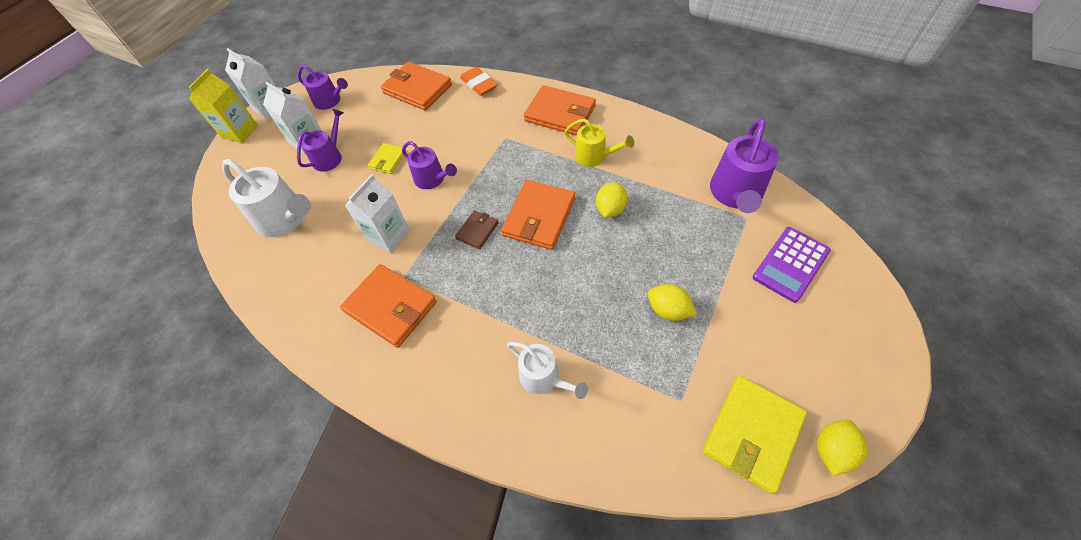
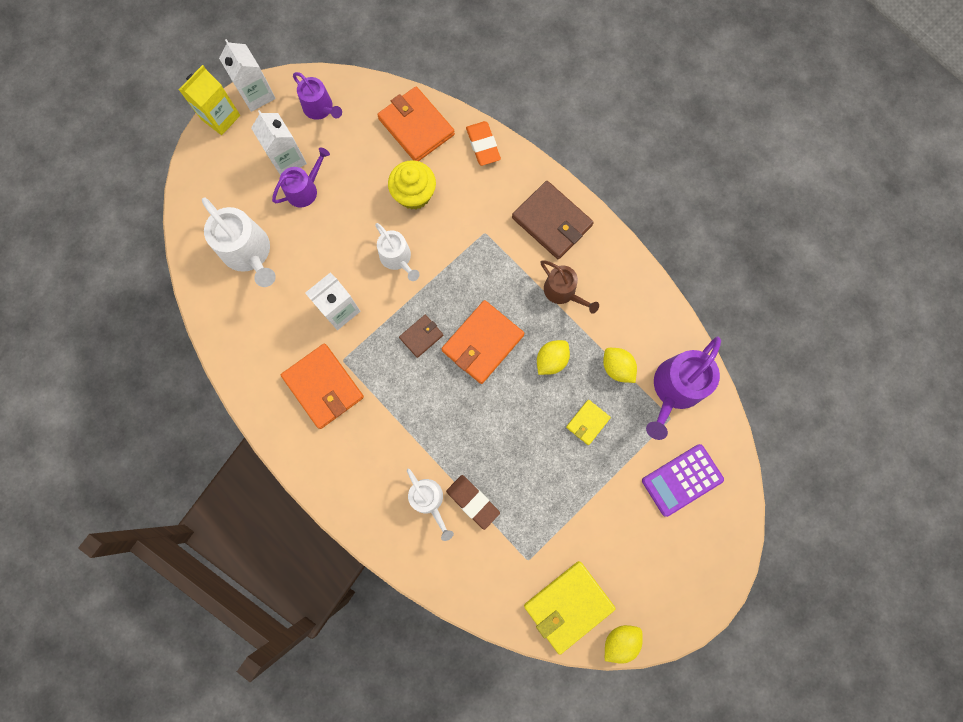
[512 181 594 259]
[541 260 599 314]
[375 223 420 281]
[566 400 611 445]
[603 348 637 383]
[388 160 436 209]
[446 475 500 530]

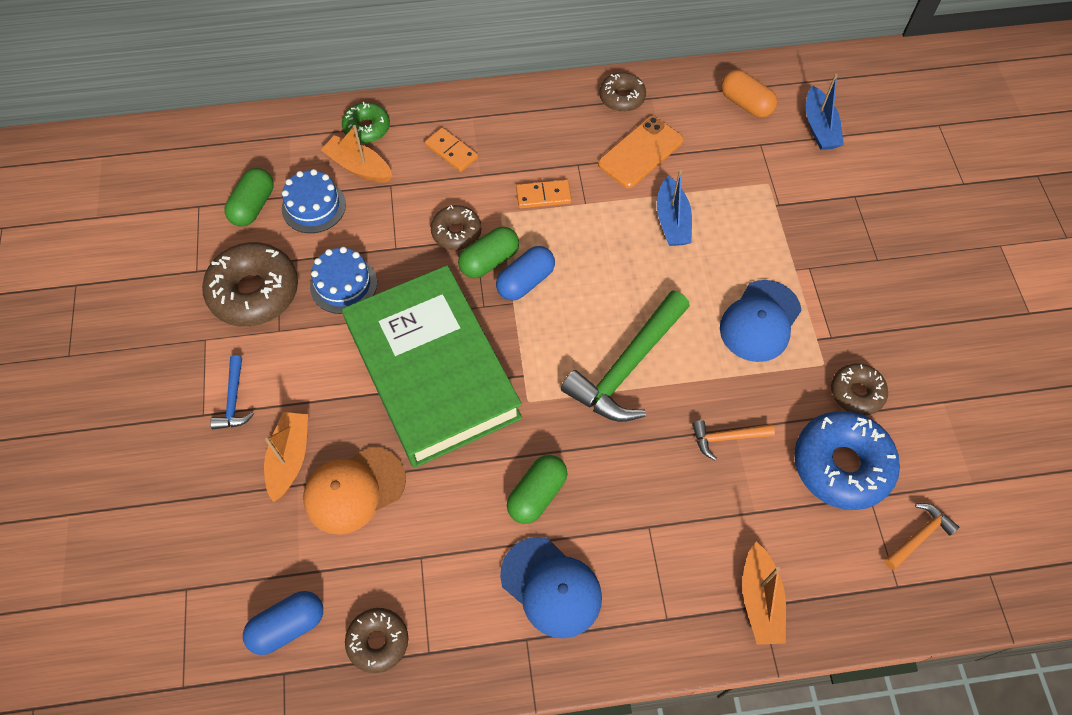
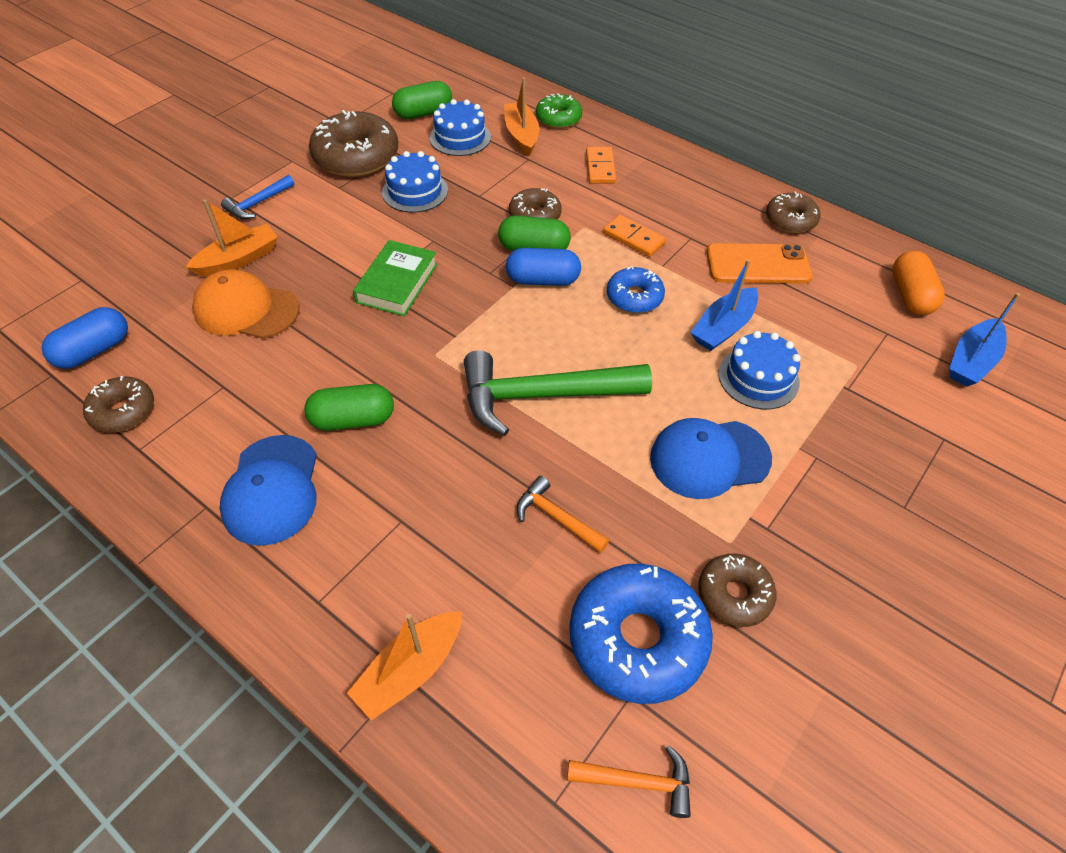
[353 240 438 316]
[42 307 128 369]
[607 266 665 313]
[718 331 801 409]

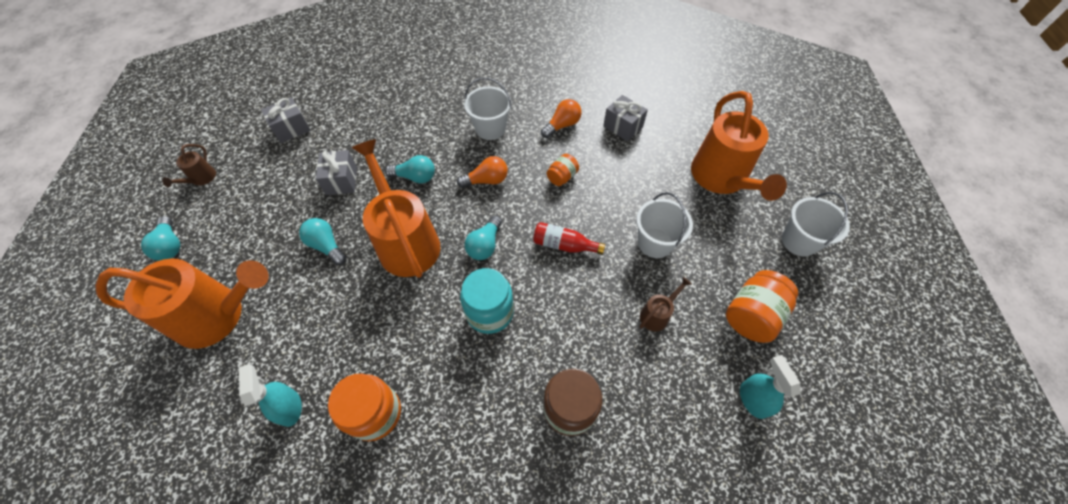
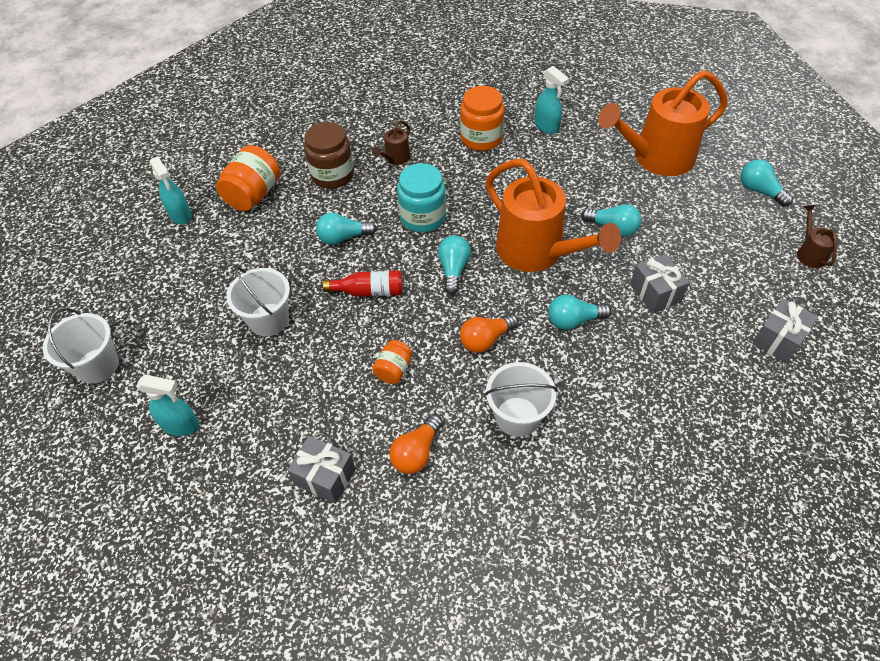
[136 375 199 436]
[216 145 280 211]
[372 120 410 165]
[316 213 377 245]

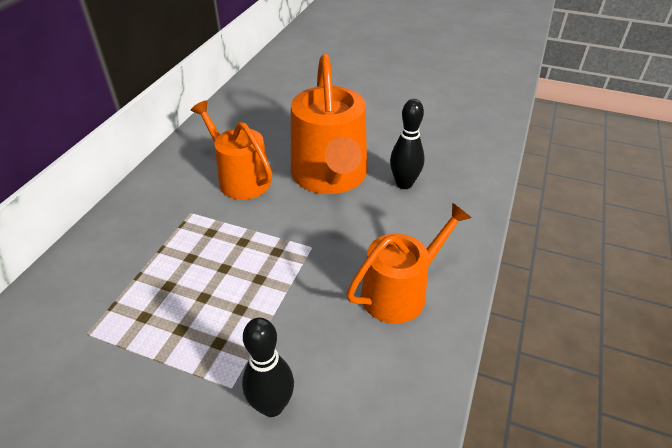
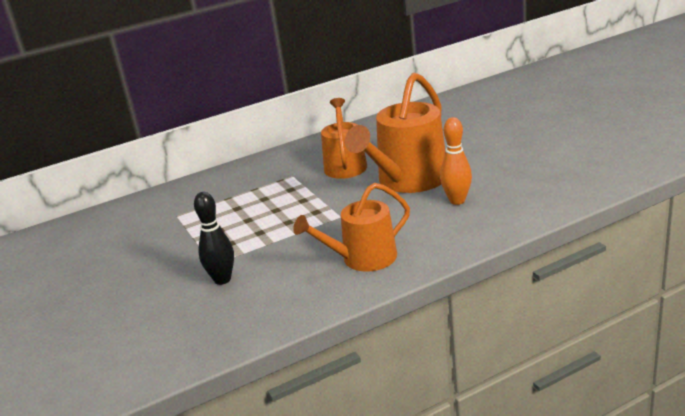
[440 117 472 205]
[293 183 410 272]

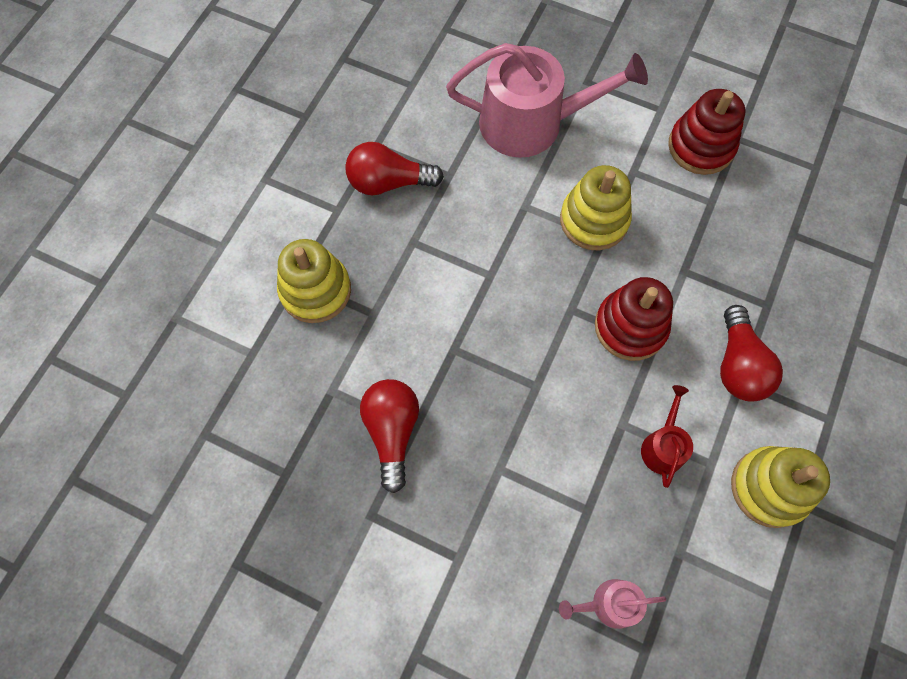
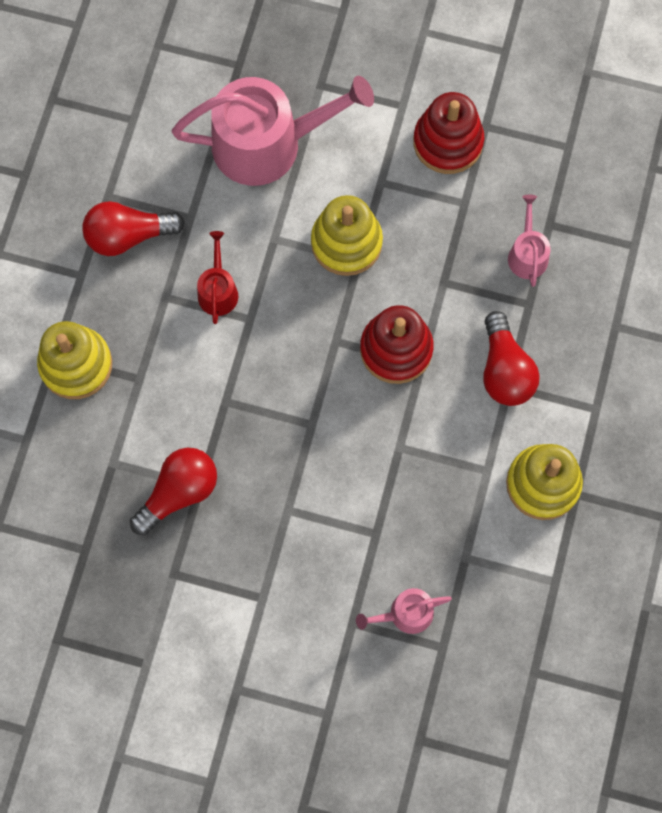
[130 448 217 535]
[197 231 238 324]
[508 195 551 287]

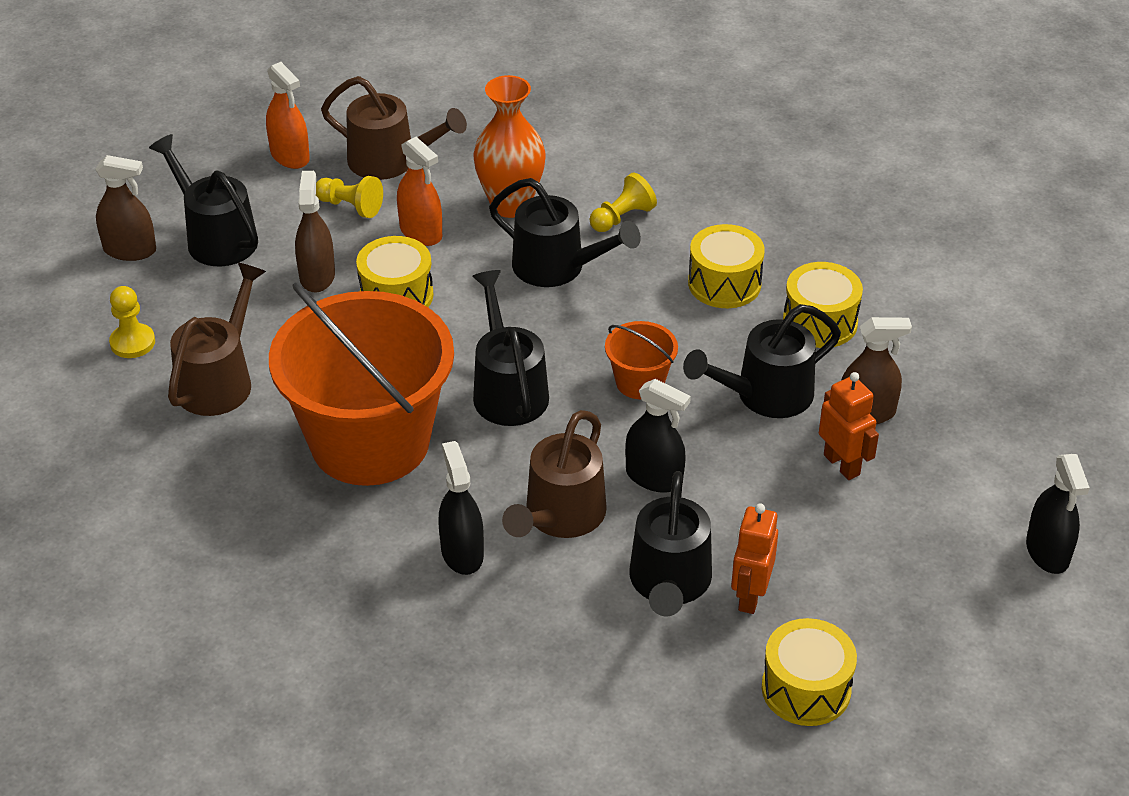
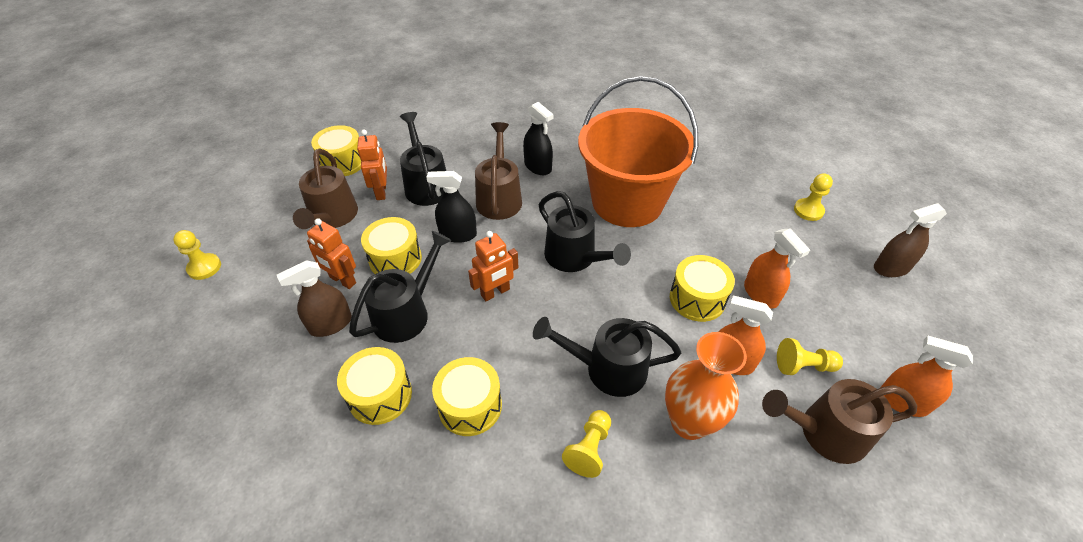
[149 134 258 266] (first image)
[744 229 810 309]
[293 149 358 229]
[468 231 519 301]
[173 230 221 280]
[361 217 422 274]

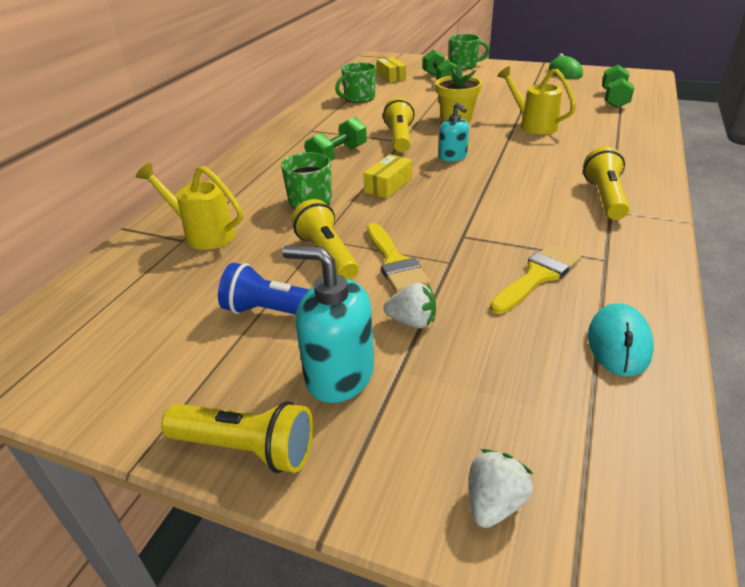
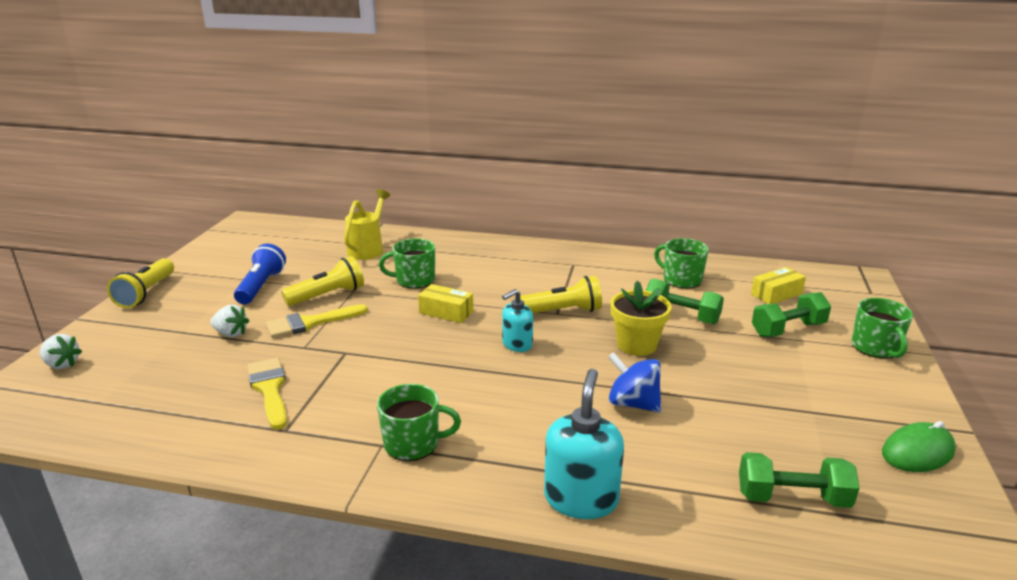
[608 352 661 412]
[646 279 724 325]
[377 384 461 461]
[247 358 287 430]
[544 369 624 519]
[211 305 249 337]
[588 303 654 376] (first image)

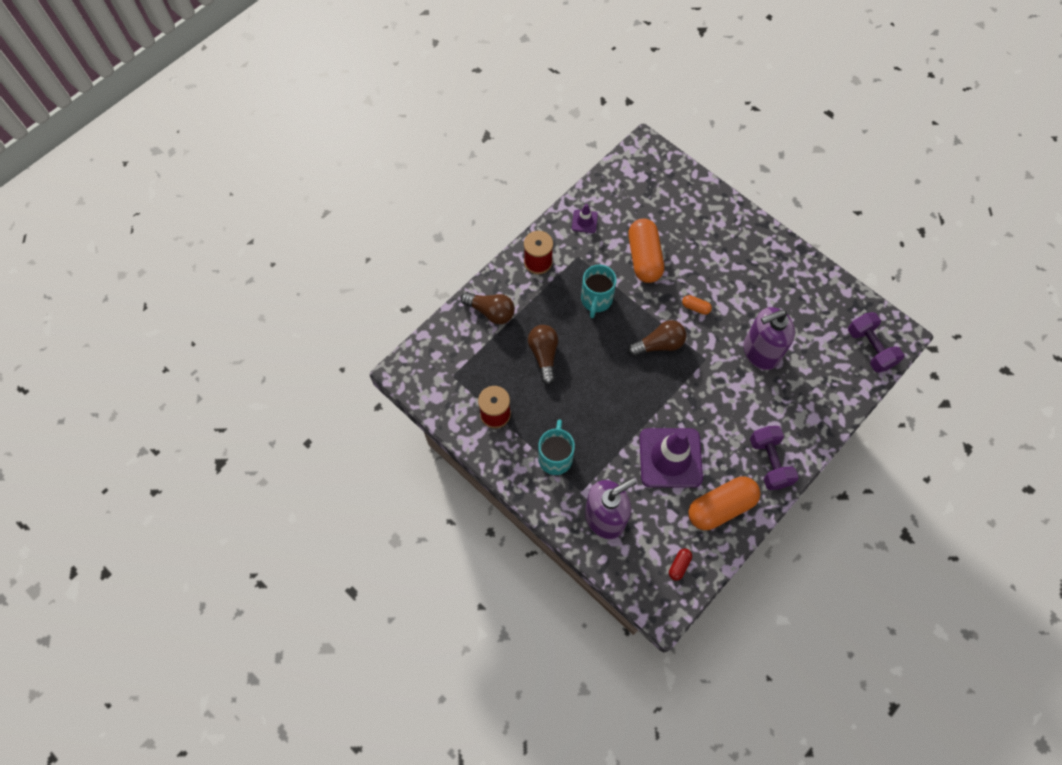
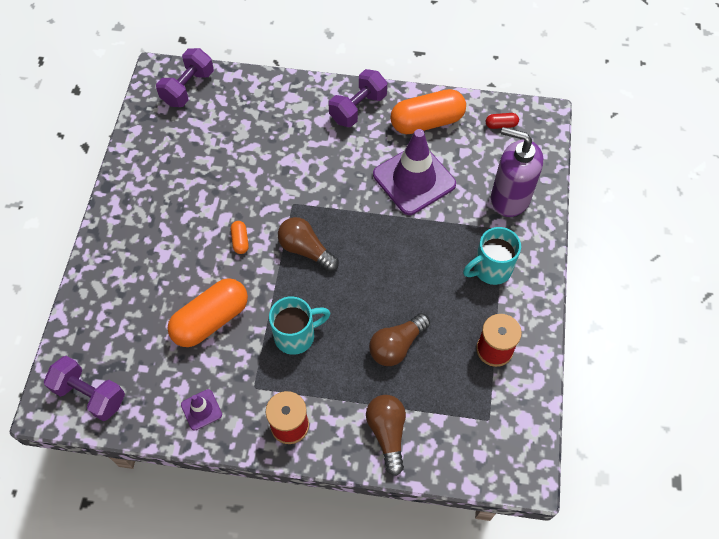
[744 307 795 370] (first image)
[390 89 466 134]
[44 356 125 421]

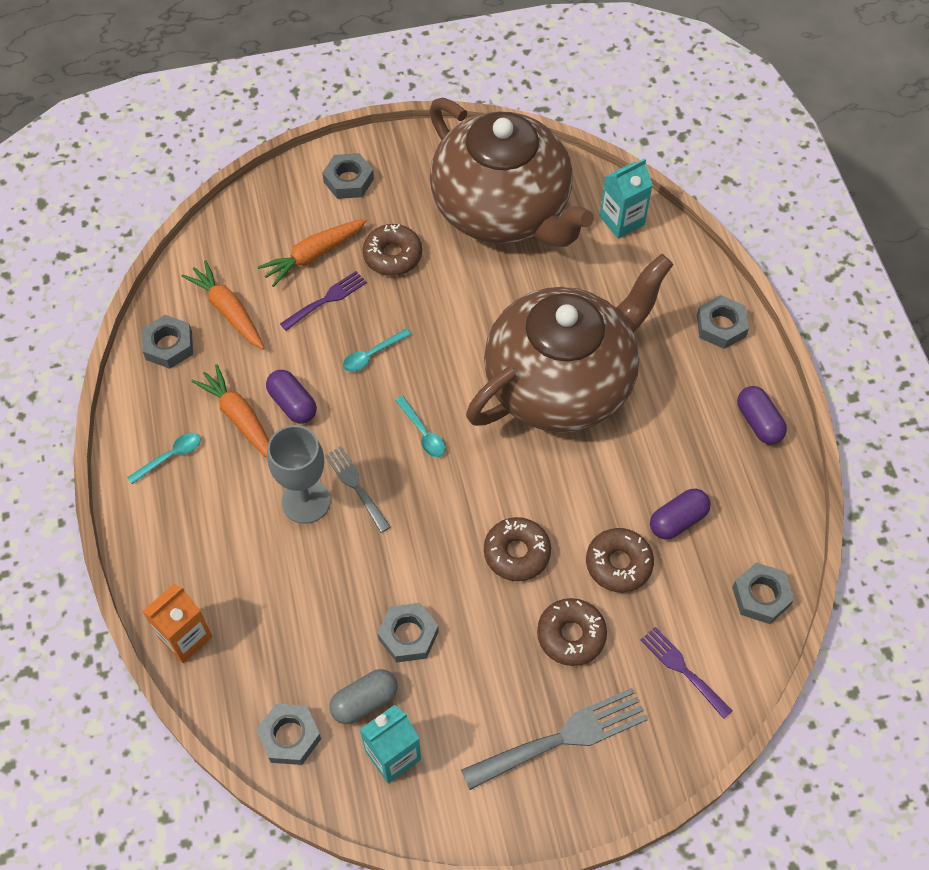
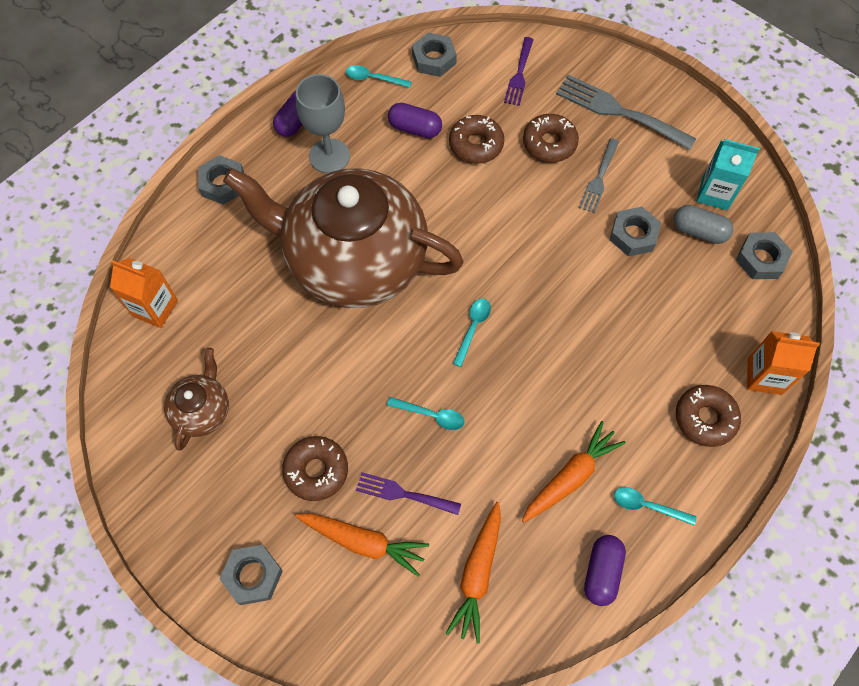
[164 348 229 450]
[110 258 178 328]
[142 315 193 369] (first image)
[522 421 626 522]
[584 535 626 606]
[296 74 350 173]
[579 138 619 213]
[676 385 741 447]
[346 65 412 88]

